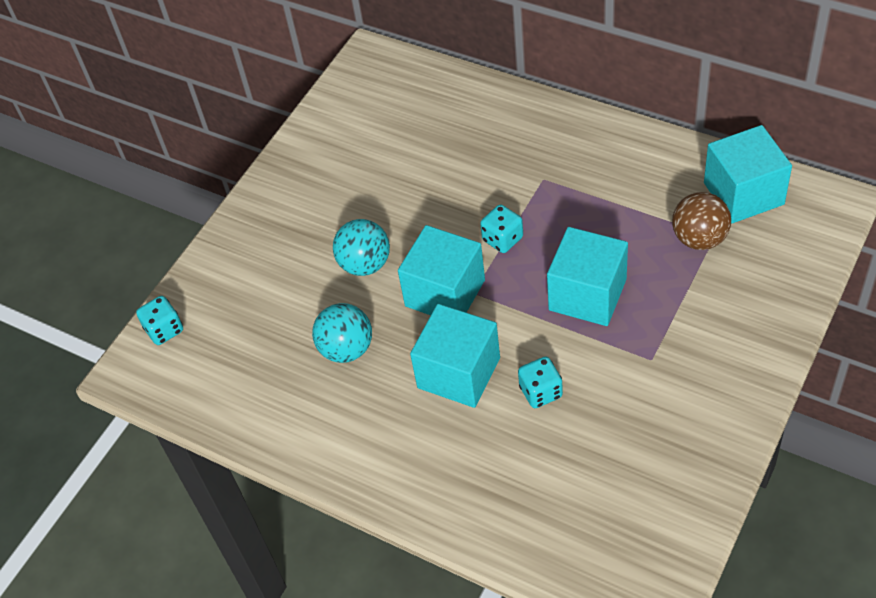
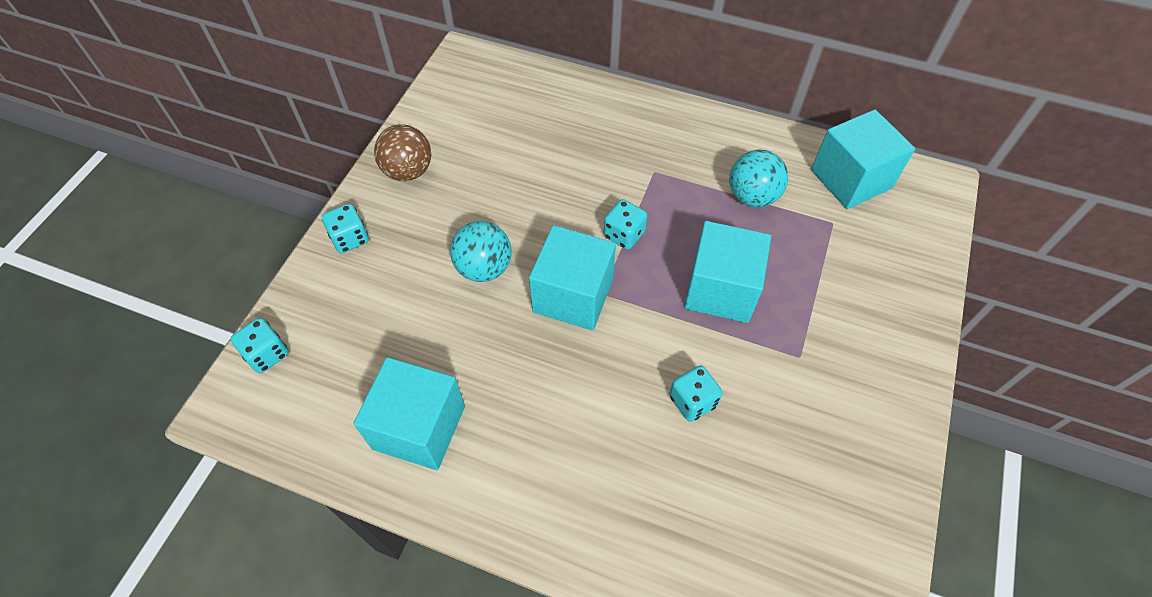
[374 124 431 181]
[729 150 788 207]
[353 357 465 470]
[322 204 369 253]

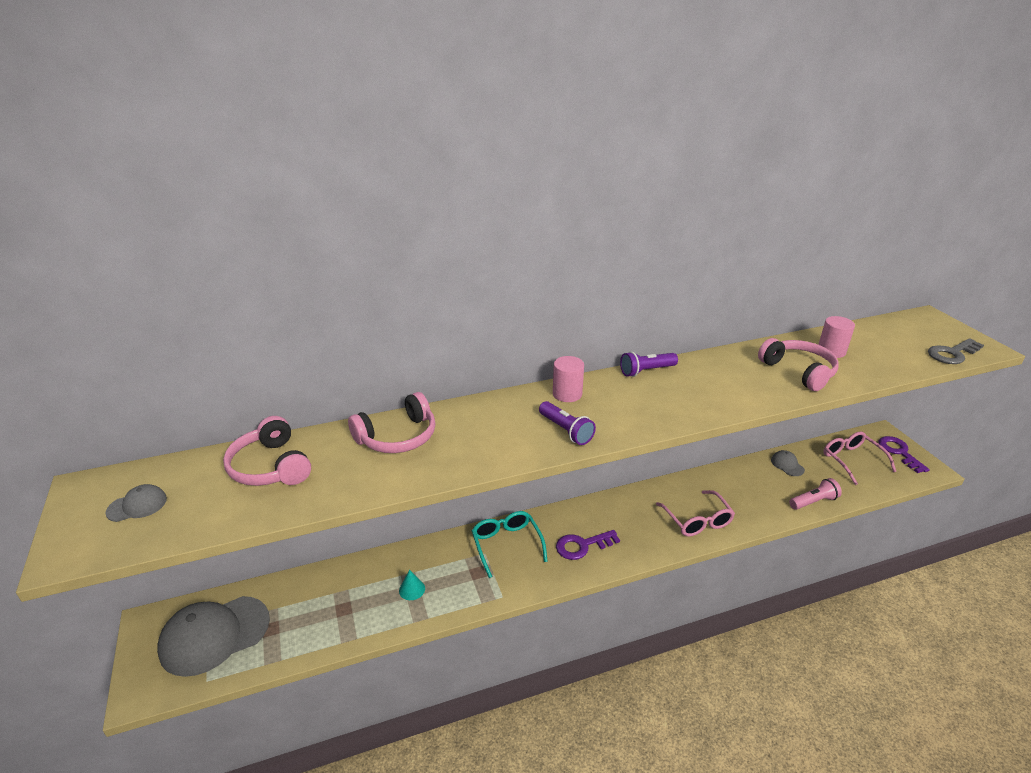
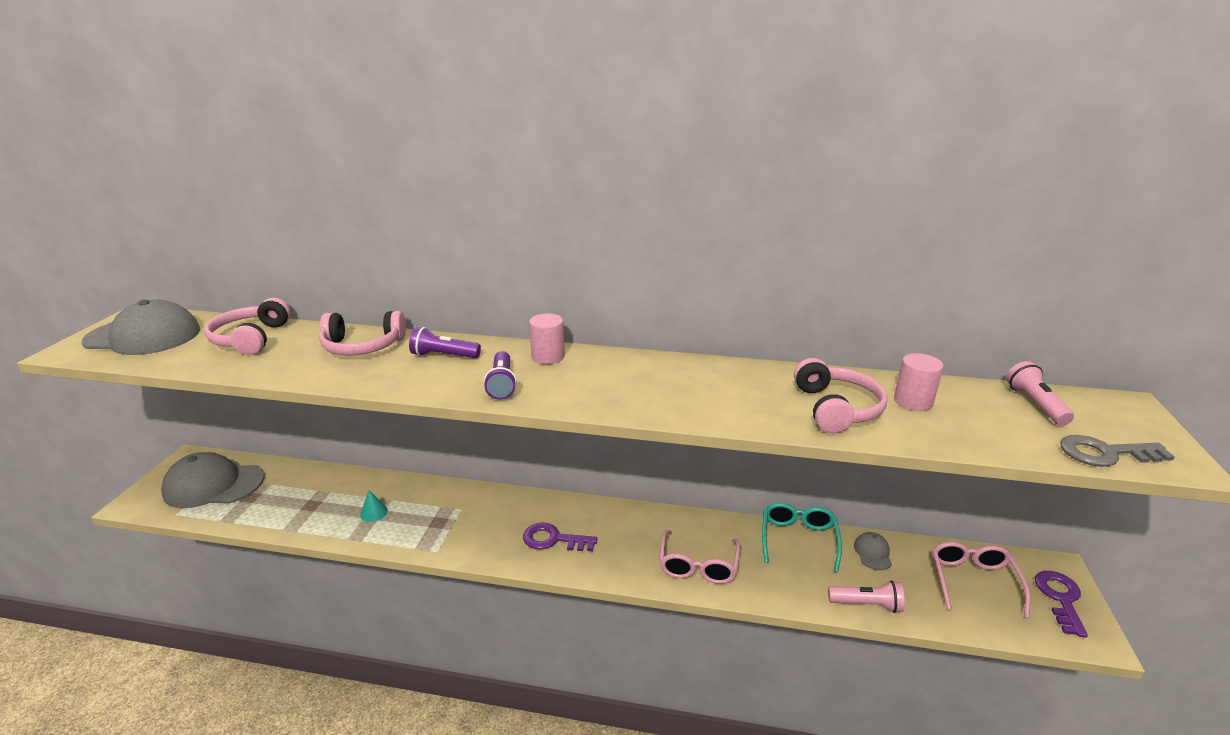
[409 327 481 358]
[82 300 200 355]
[762 503 842 572]
[1006 361 1074 425]

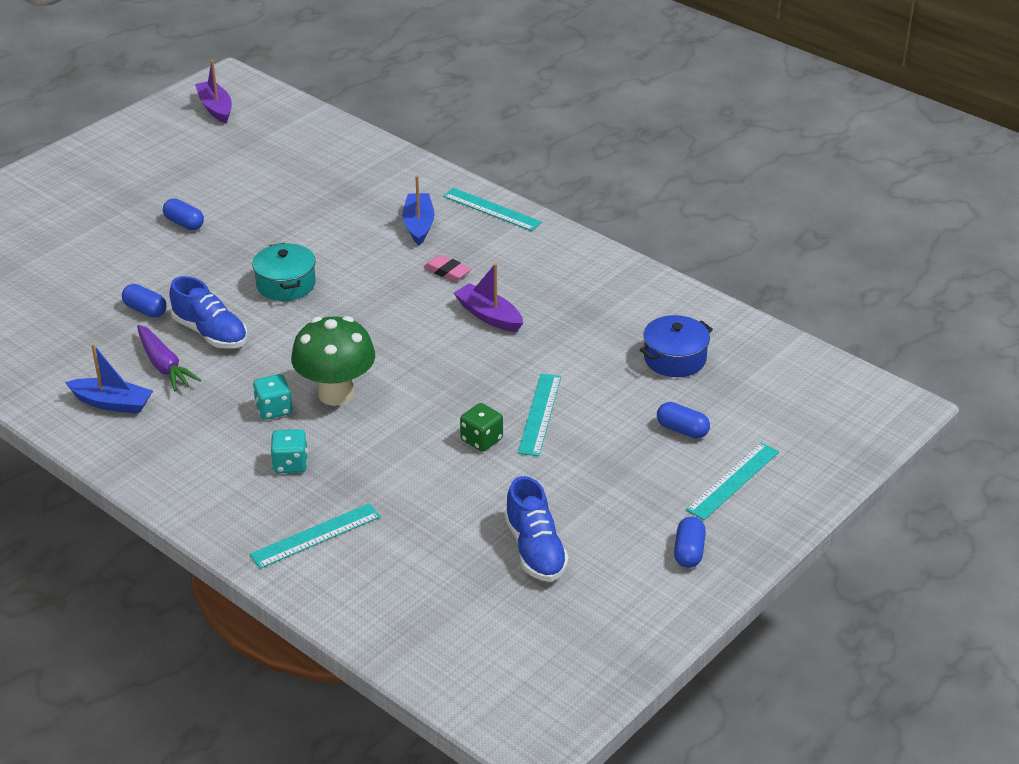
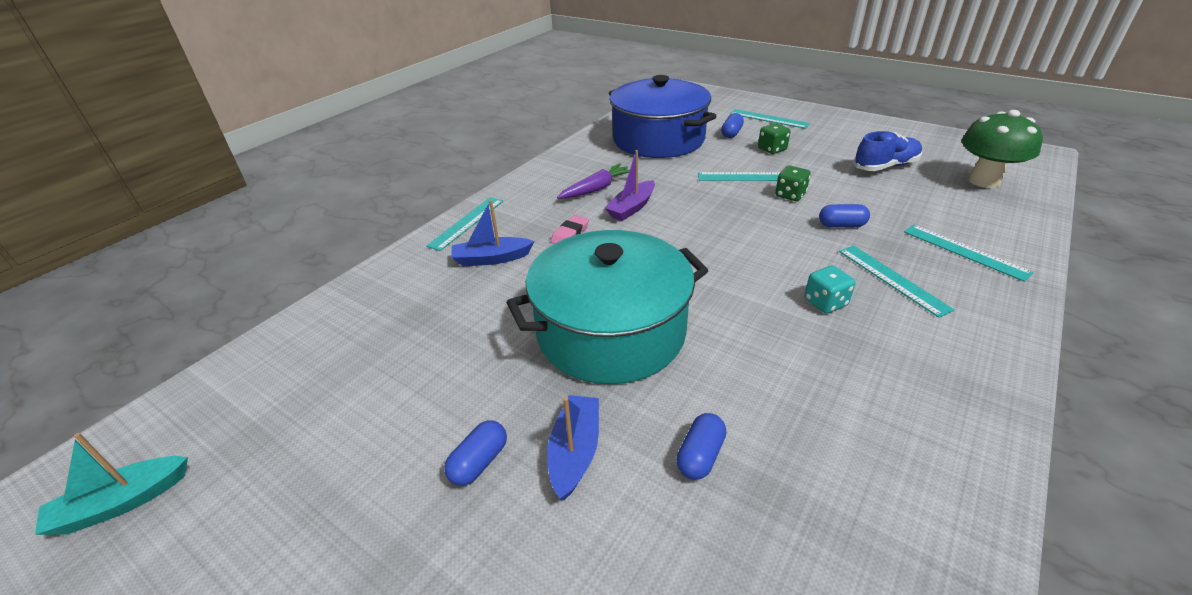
[35 433 188 535]
[506 230 709 384]
[169 276 248 348] (first image)
[609 75 717 158]
[962 110 1043 188]
[557 163 630 199]
[547 395 599 500]
[839 246 955 318]
[819 204 870 227]
[758 123 791 154]

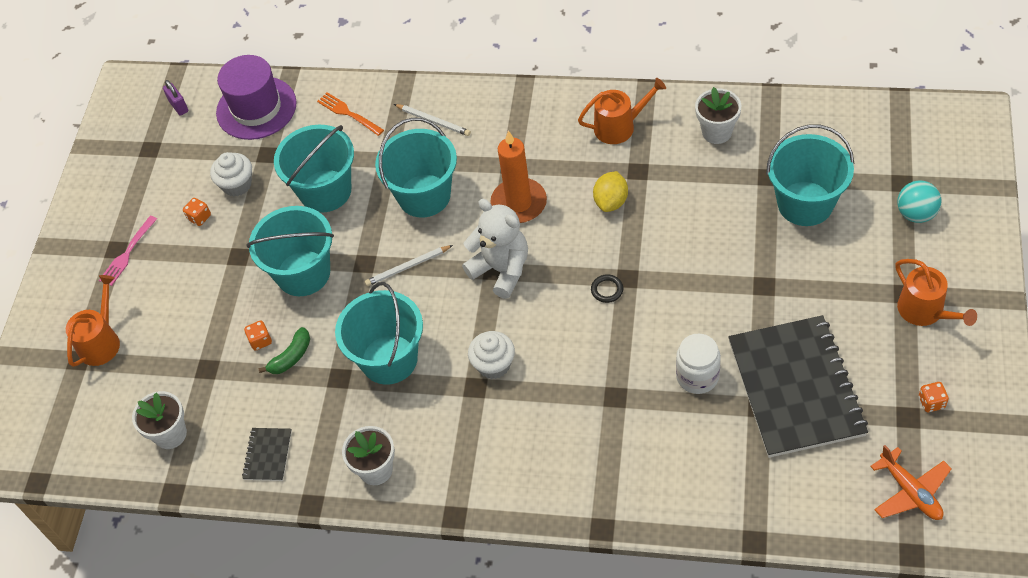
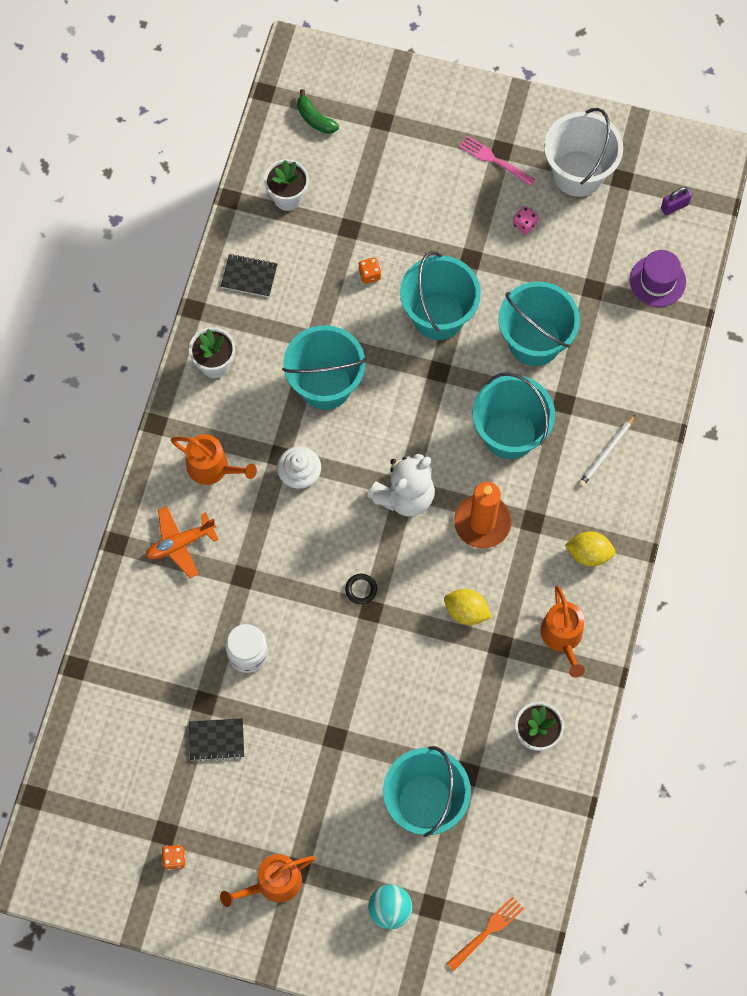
[630 250 686 307]
[447 896 524 971]
[210 152 252 196] (first image)
[513 206 538 234]
[365 245 453 286] (first image)
[171 434 257 485]
[189 718 244 761]
[297 89 339 134]
[146 506 219 578]
[544 108 623 197]
[565 531 616 567]

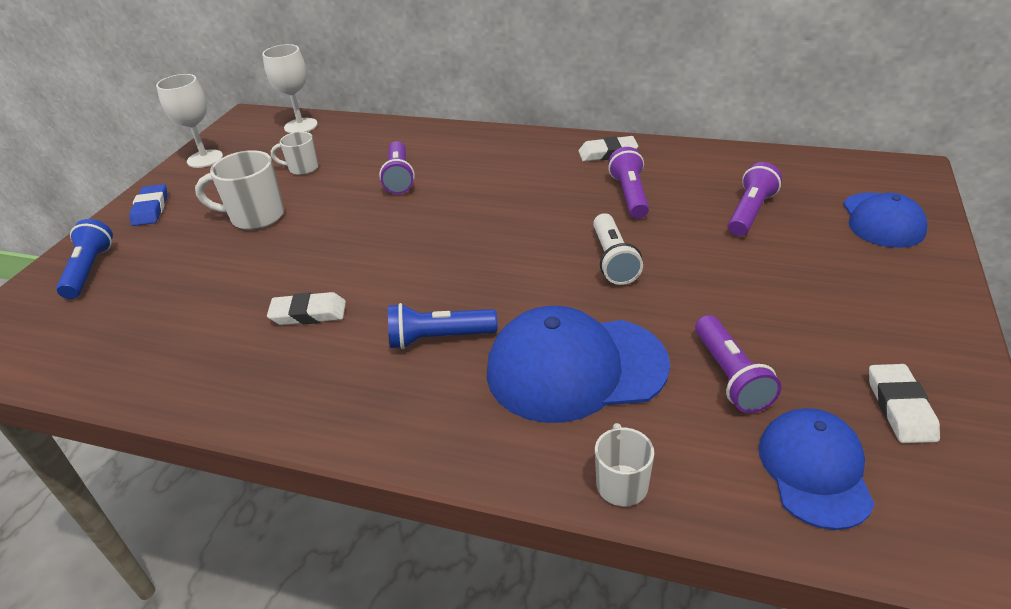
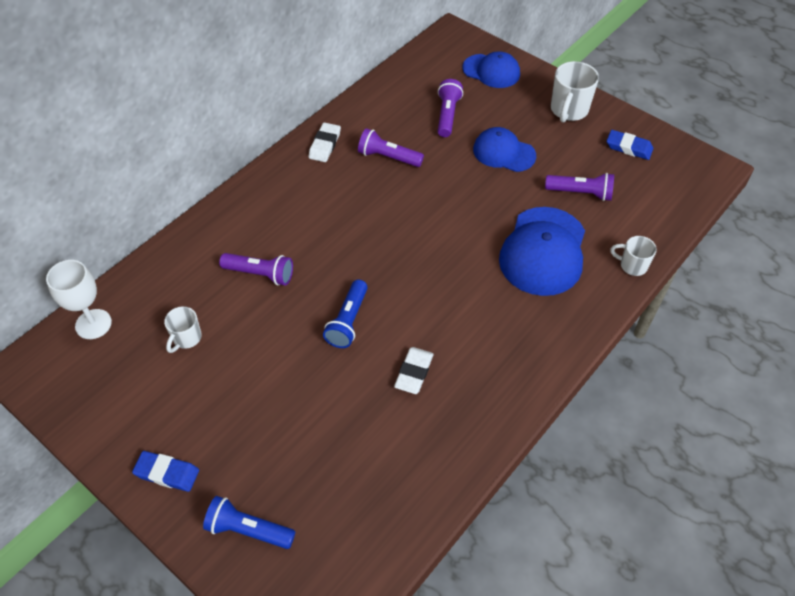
[156 74 223 168] (first image)
[551 61 599 123]
[438 79 463 137]
[593 213 643 285] (first image)
[323 280 368 348]
[607 130 654 160]
[473 127 536 172]

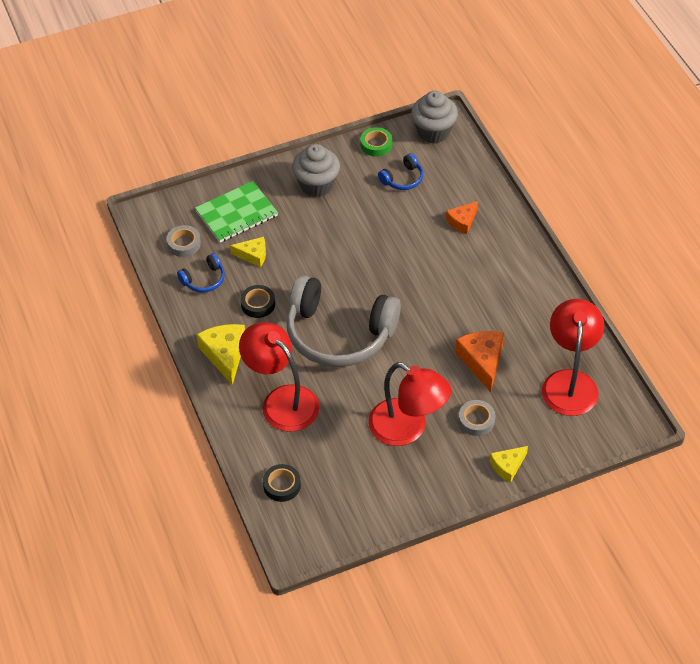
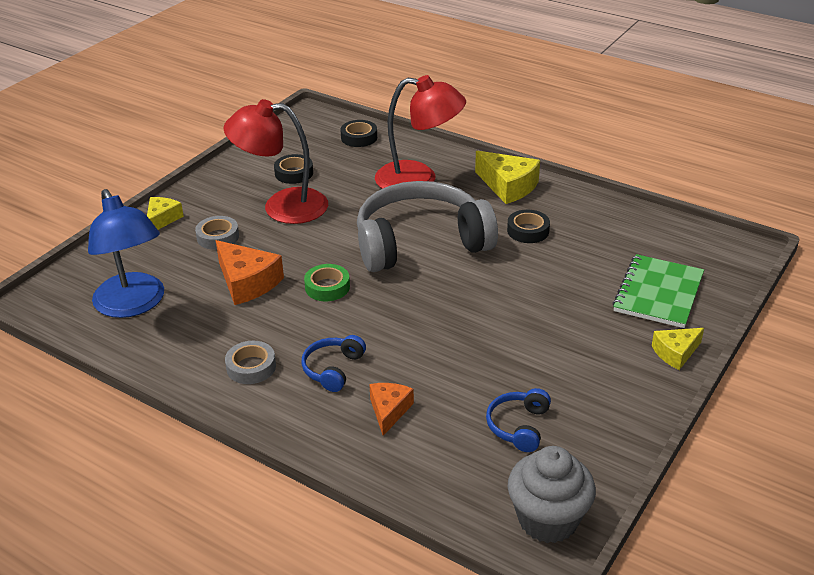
[304 264 350 301]
[292 144 340 197] (first image)
[225 341 276 384]
[652 328 704 370]
[301 335 366 392]
[88 189 164 318]
[274 154 313 184]

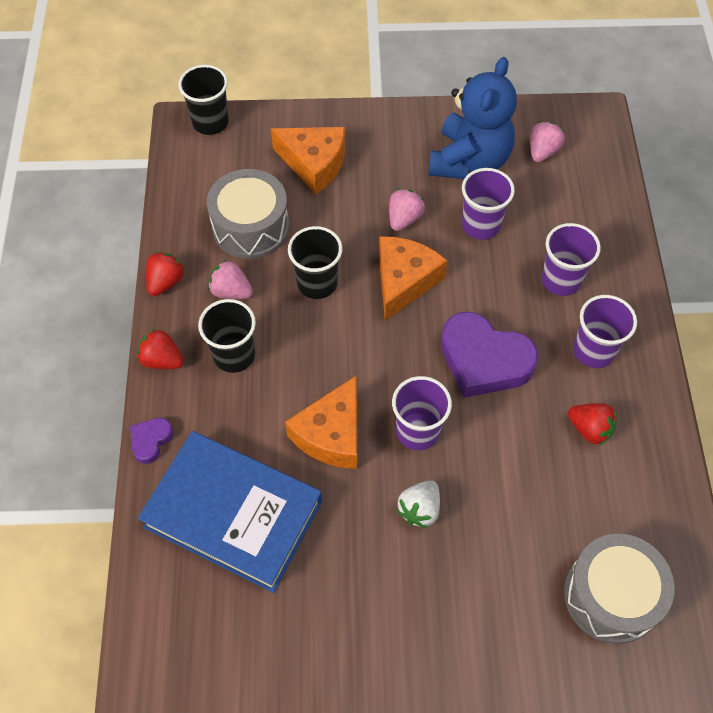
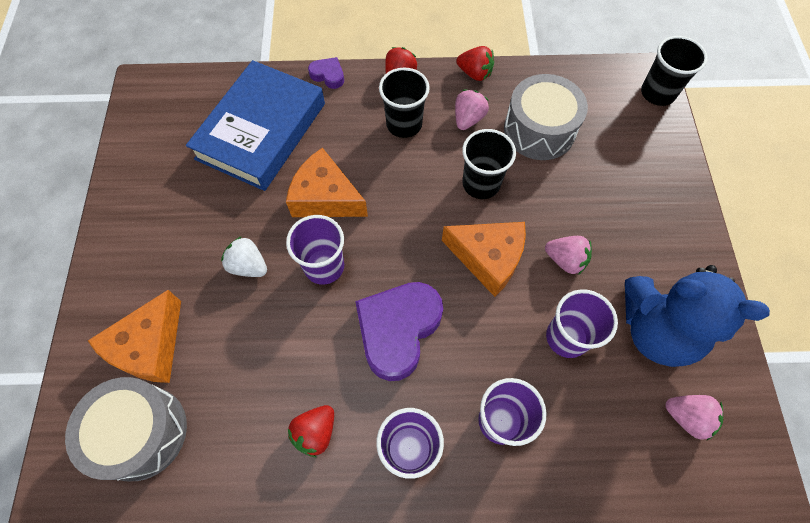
[88 290 181 383]

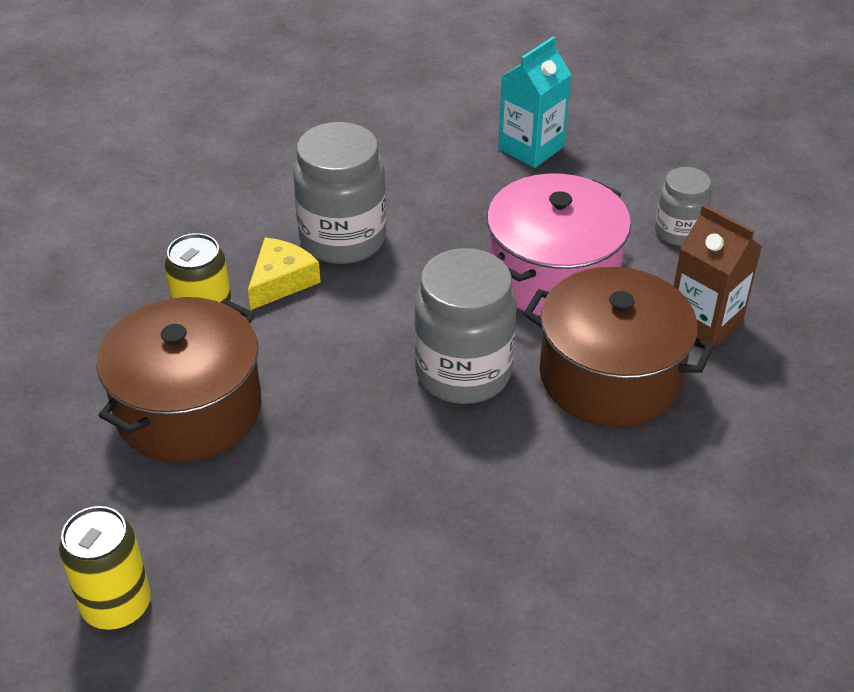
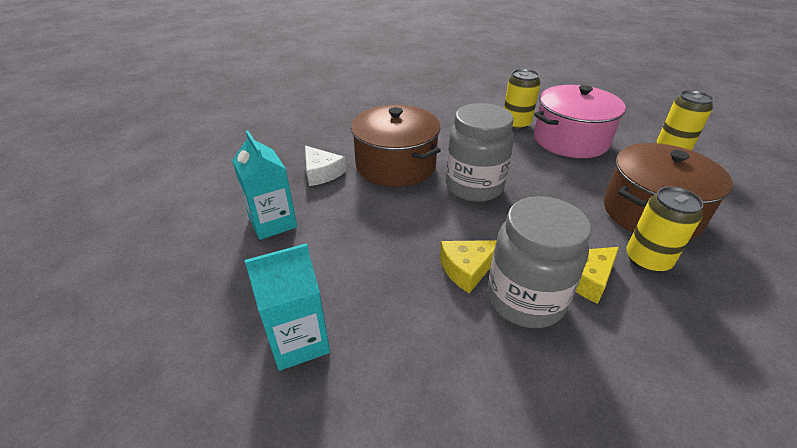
[232 131 297 240]
[534 85 626 158]
[305 146 346 186]
[504 69 540 130]
[440 240 497 293]

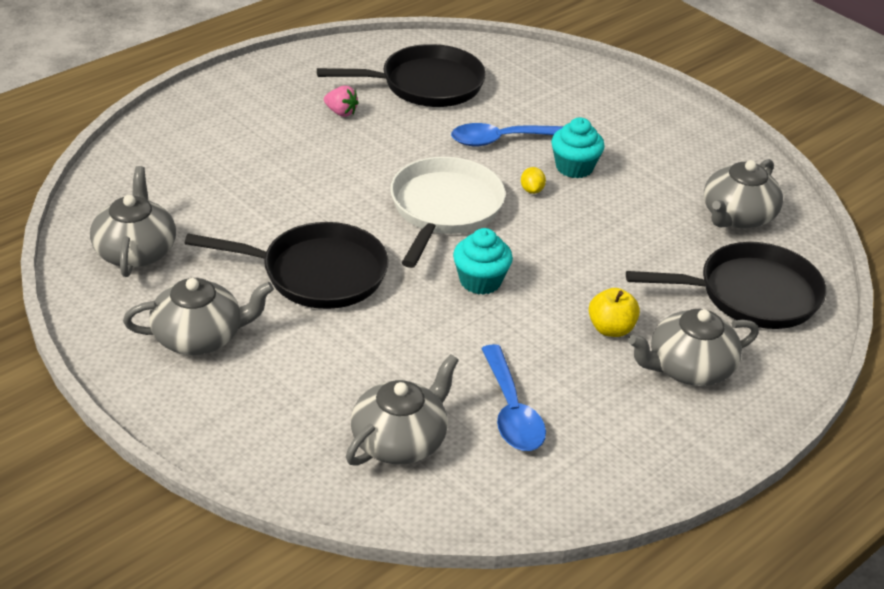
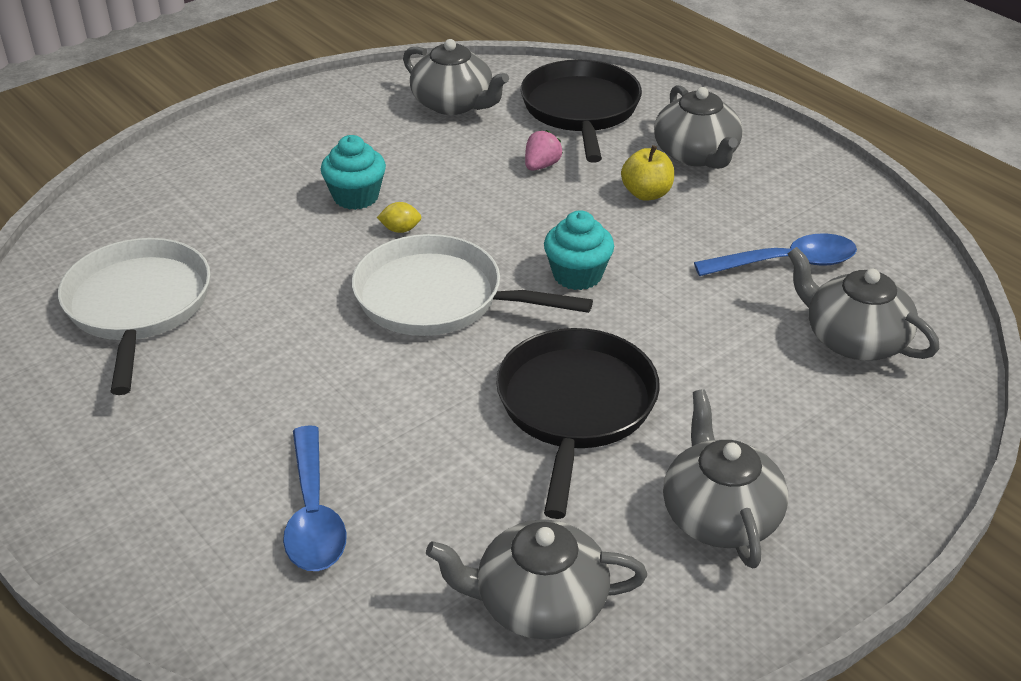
[58 238 211 395]
[525 130 563 171]
[283 425 347 571]

